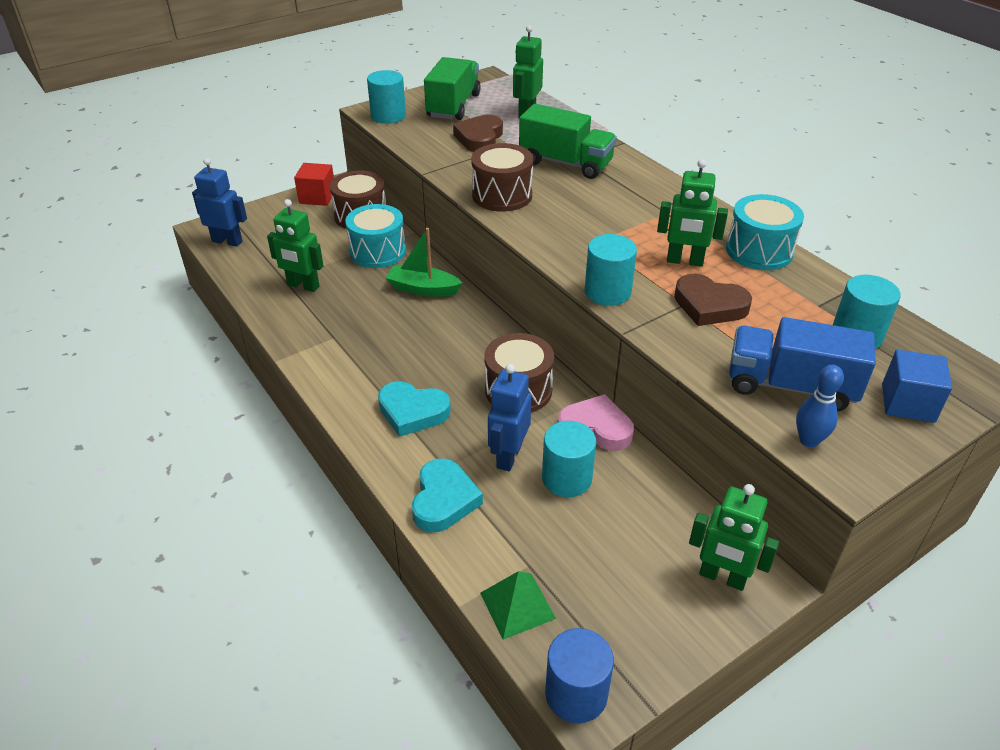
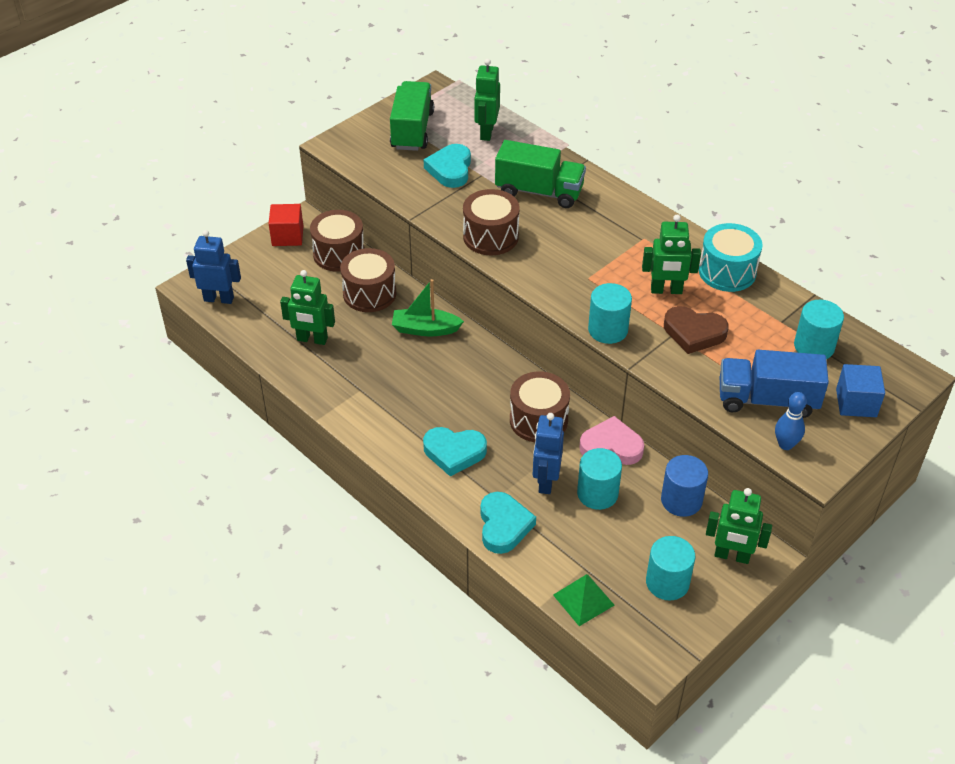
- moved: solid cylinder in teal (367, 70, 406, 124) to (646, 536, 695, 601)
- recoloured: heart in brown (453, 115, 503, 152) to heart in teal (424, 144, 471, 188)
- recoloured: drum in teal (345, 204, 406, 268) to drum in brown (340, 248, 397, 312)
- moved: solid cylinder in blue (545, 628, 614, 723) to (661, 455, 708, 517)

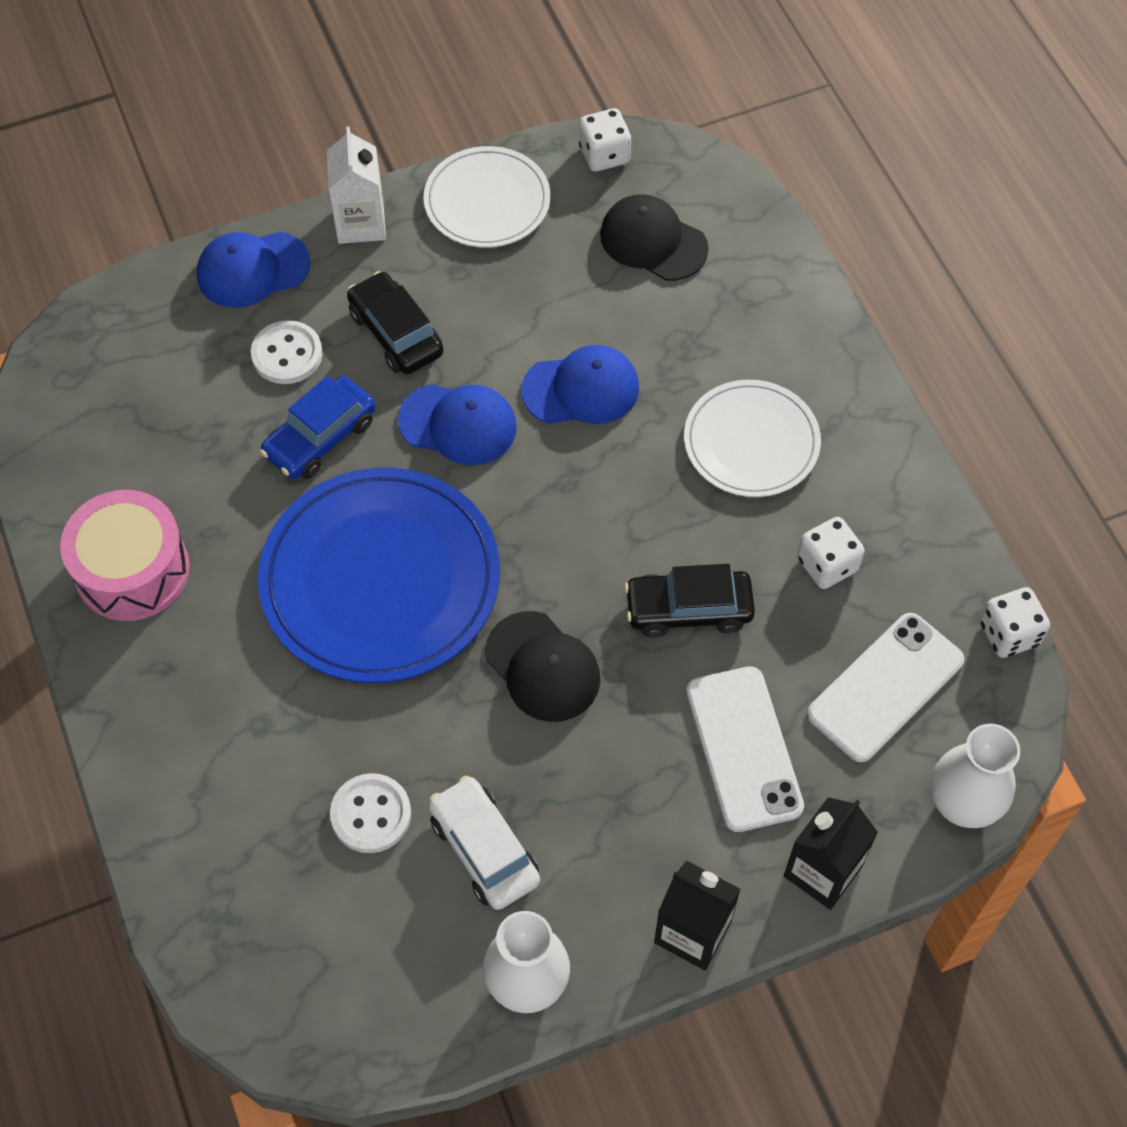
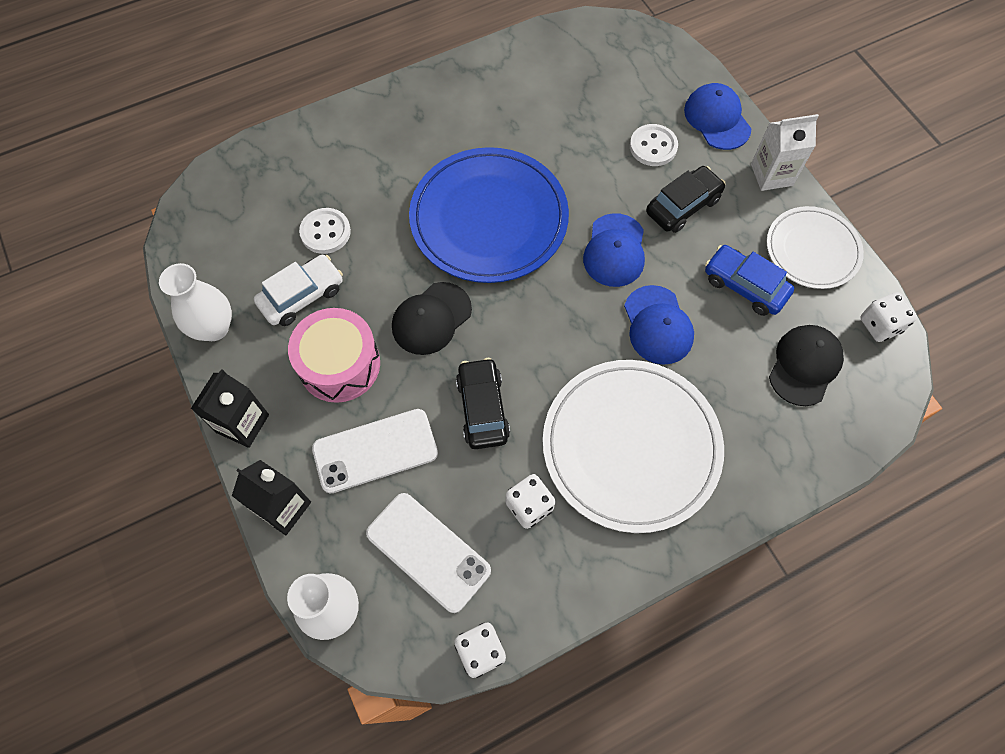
- moved: automobile in blue (260, 376, 375, 479) to (705, 245, 794, 316)
- resized: dinner plate in white (684, 380, 821, 497) = (543, 360, 724, 533) x1.69
- moved: drum in pink (60, 490, 190, 621) to (288, 308, 380, 403)

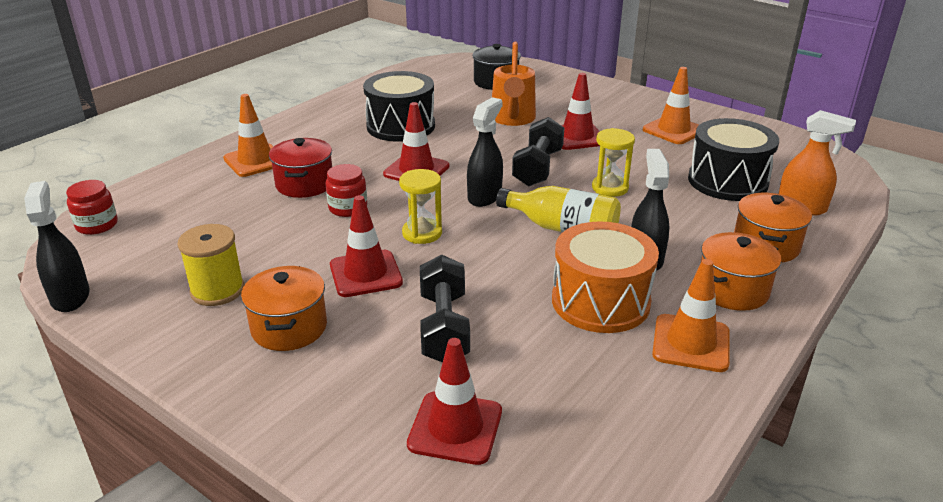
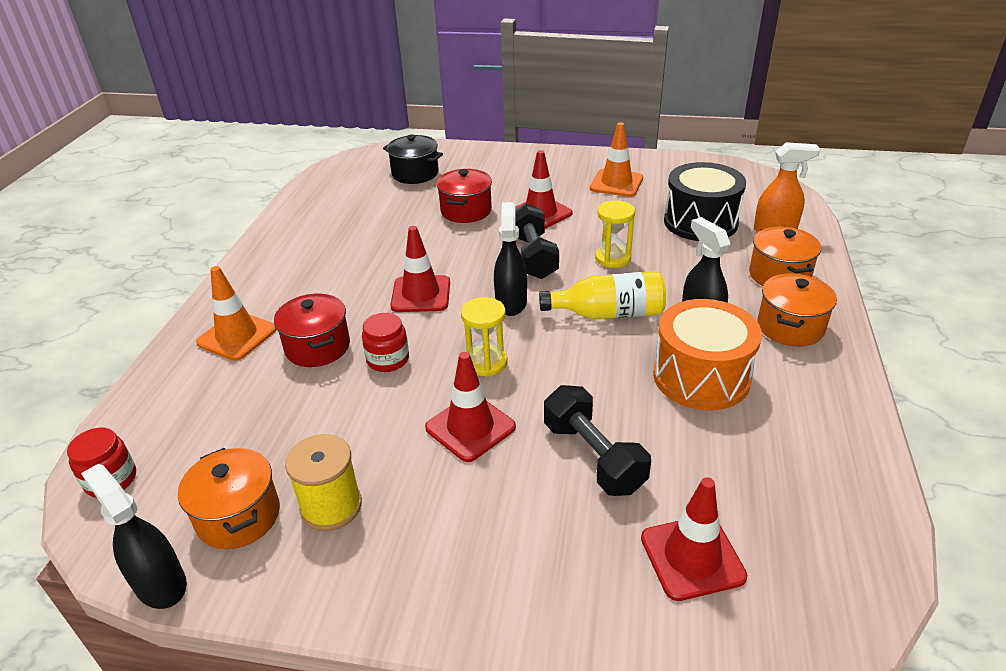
- replaced: watering can in orange (492, 42, 536, 126) to cooking pot in scarlet (437, 169, 492, 223)
- removed: drum in black (363, 71, 435, 142)
- removed: safety cone in orange (652, 259, 730, 372)
- moved: cooking pot in orange (241, 266, 327, 351) to (178, 448, 280, 550)

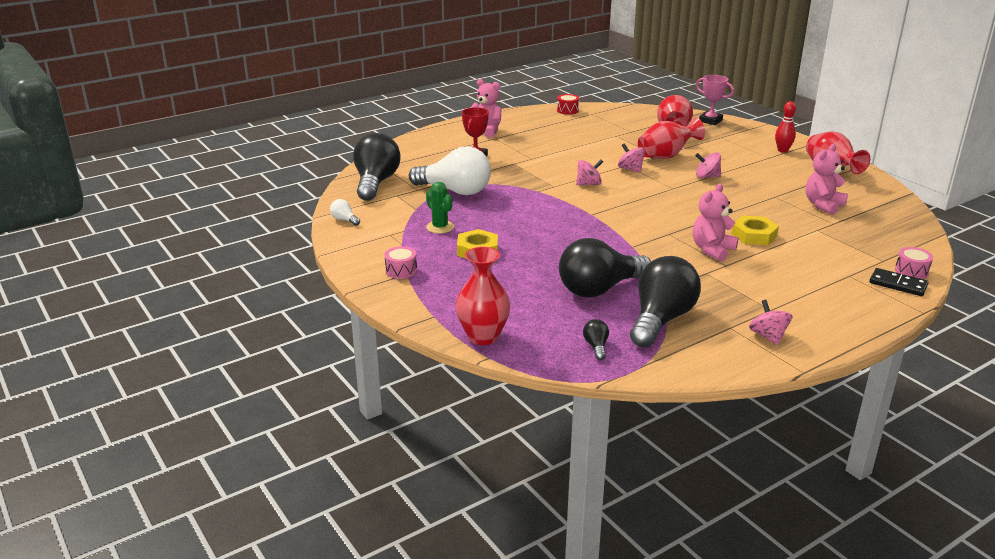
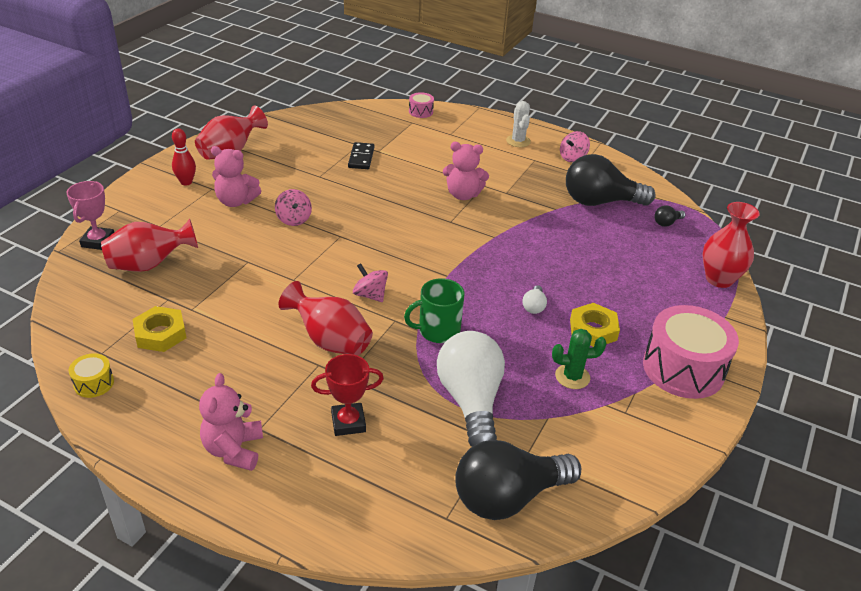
- recoloured: drum in scarlet (557, 94, 579, 115) to drum in golden (69, 353, 114, 398)
- moved: vase in scarlet (638, 117, 705, 159) to (279, 281, 373, 356)
- removed: toy top in pink (618, 143, 645, 173)
- moved: stuffed bear in pink (806, 144, 848, 215) to (211, 146, 261, 207)
- turned: prickly plant in green (426, 182, 454, 233) = (552, 329, 607, 389) 60 degrees clockwise
- moved: bulb in white (330, 199, 360, 226) to (522, 285, 547, 314)
- moved: hexagon nut in golden (732, 216, 779, 245) to (133, 306, 186, 352)
- removed: bulb in black (559, 238, 651, 297)
- resized: drum in pink (384, 246, 417, 279) = (643, 305, 739, 399) x2.25
- moved: domino tile in black (870, 268, 929, 296) to (348, 142, 374, 169)
- added: prickly plant in white (506, 101, 531, 147)
- added: tea mug in green (404, 278, 464, 343)

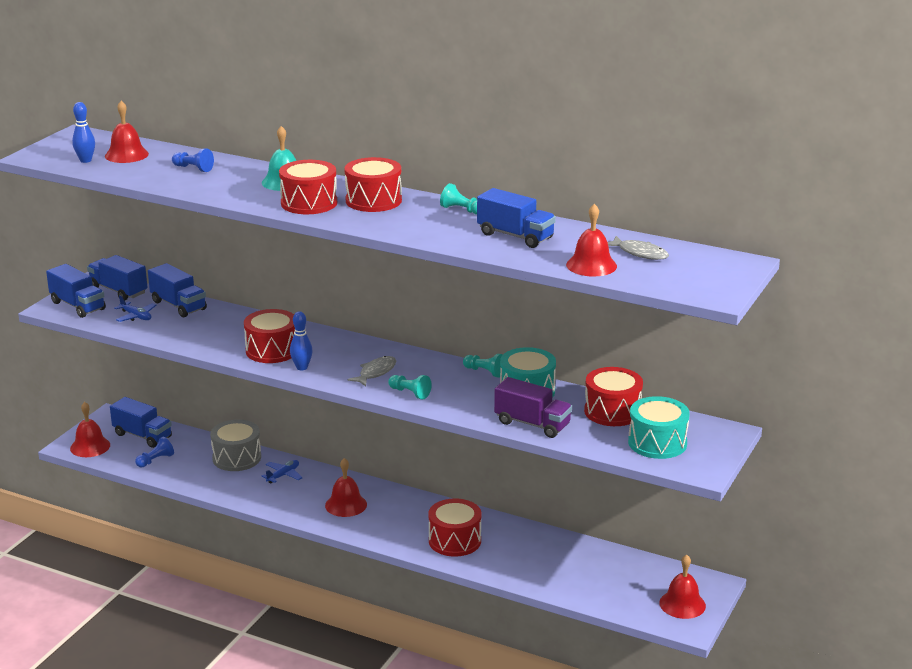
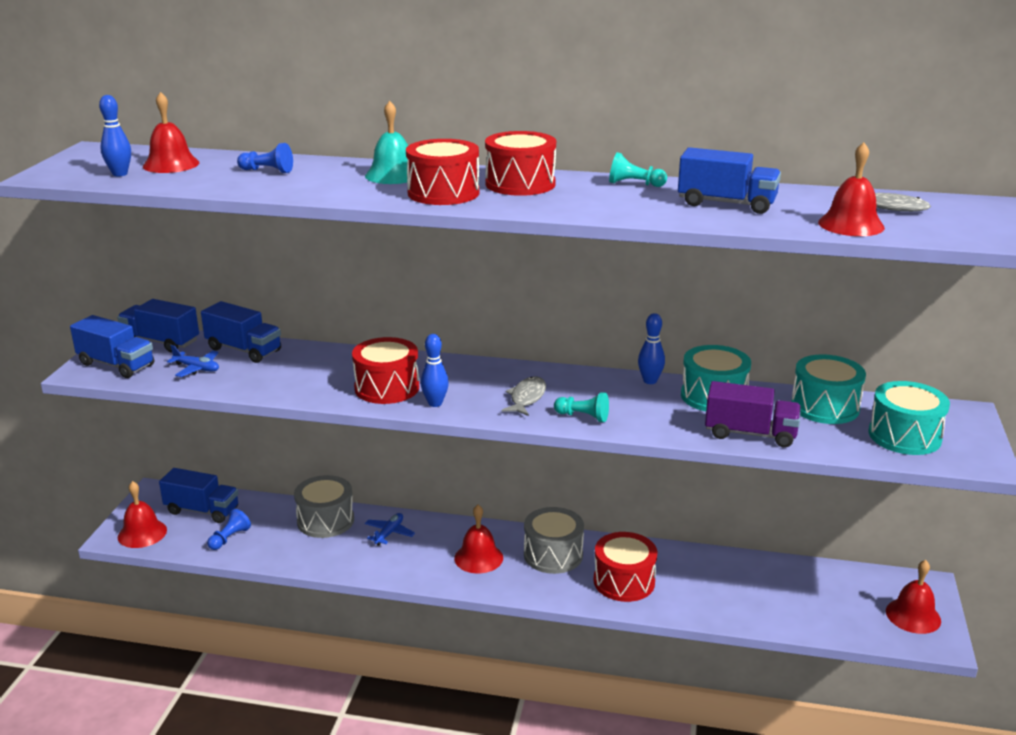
- replaced: pawn in teal (463, 354, 503, 378) to tenpin in blue (638, 313, 665, 384)
- recoloured: drum in scarlet (584, 367, 643, 426) to drum in teal (791, 354, 866, 424)
- added: drum in gray (524, 507, 584, 574)

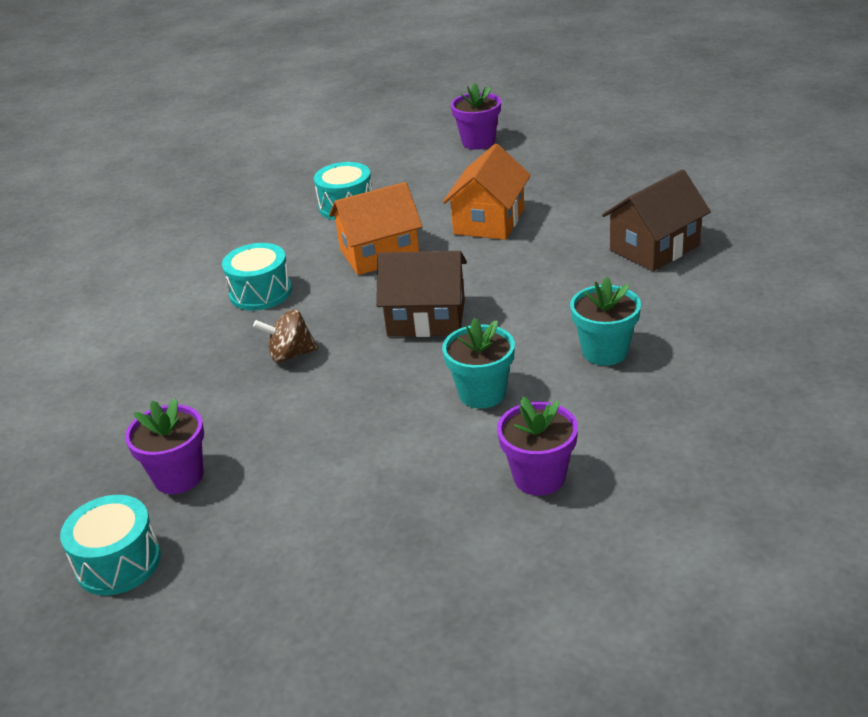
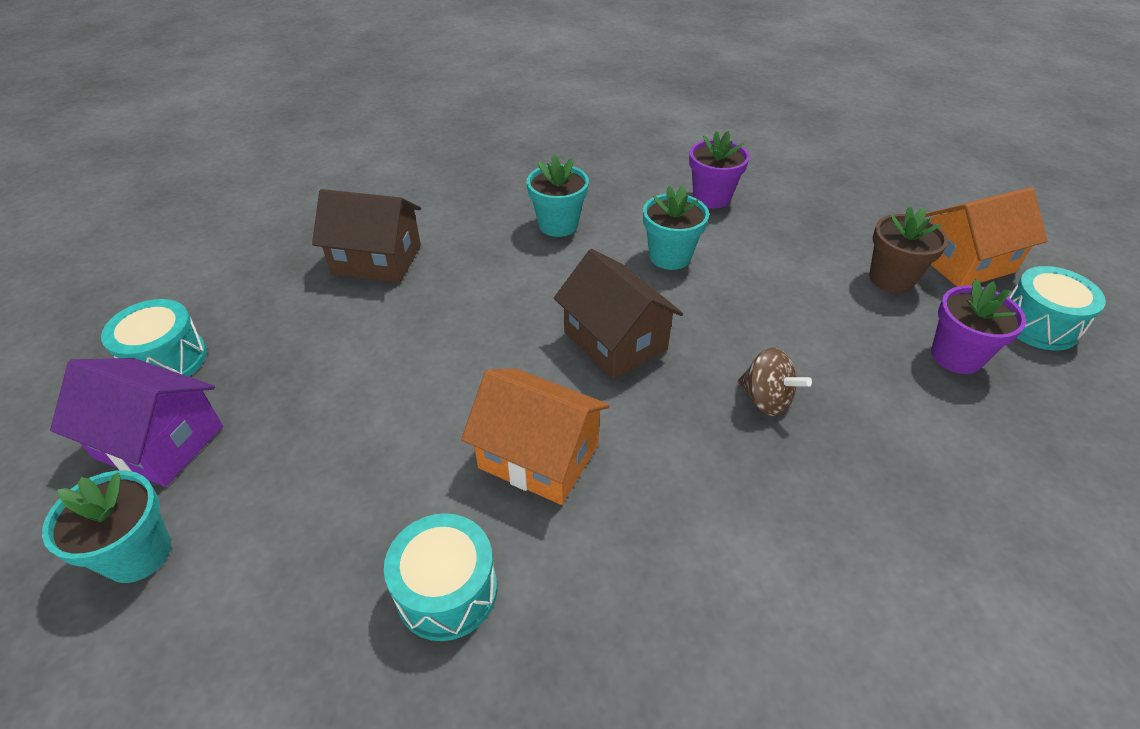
- recoloured: potted plant in purple (451, 83, 501, 150) to potted plant in teal (42, 470, 171, 583)
- moved: house in orange (442, 144, 531, 240) to (925, 187, 1048, 287)
- moved: drum in teal (222, 243, 292, 311) to (101, 299, 207, 377)
- added: potted plant in brown (869, 206, 948, 293)
- added: house in purple (50, 358, 223, 487)

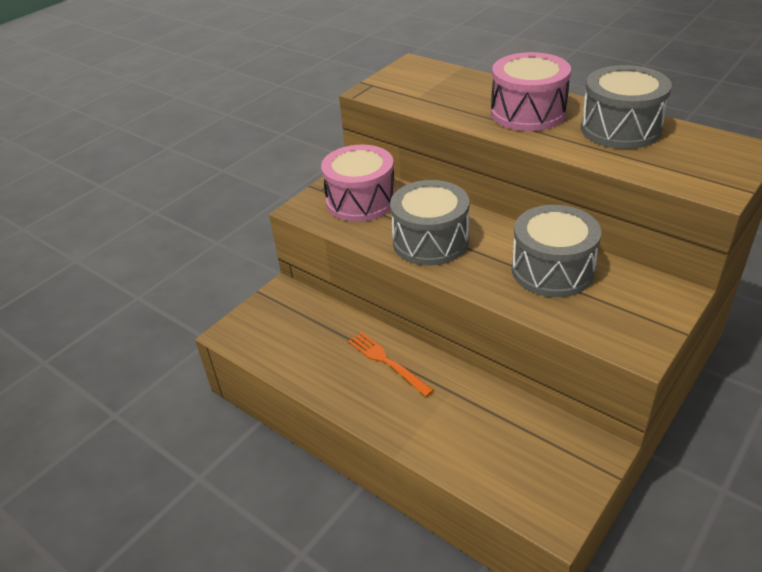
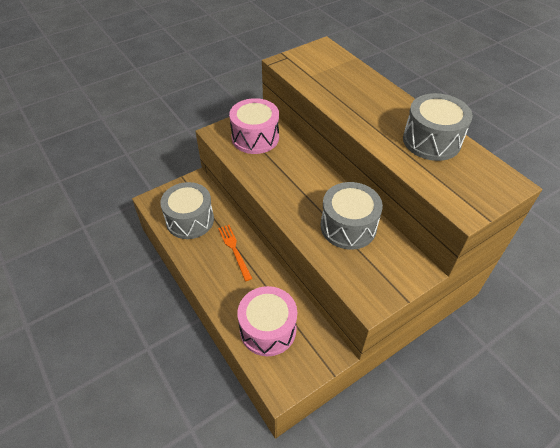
- moved: drum in pink (491, 52, 571, 131) to (237, 286, 297, 356)
- moved: drum in gray (390, 180, 469, 266) to (160, 182, 214, 239)

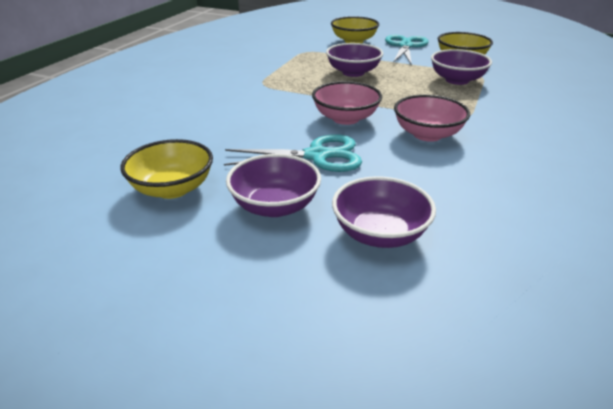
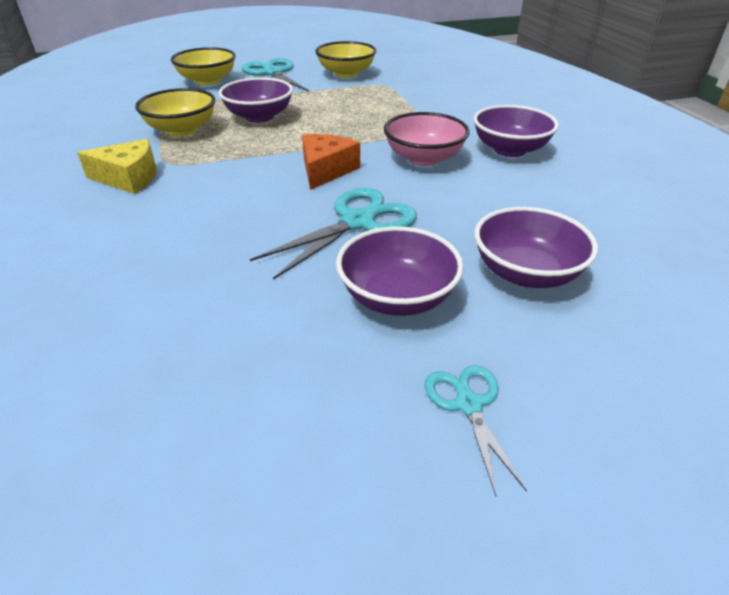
- moved: deep dish in purple (431, 49, 492, 85) to (473, 105, 559, 157)
- replaced: deep dish in pink (312, 81, 382, 125) to cheese in orange (302, 134, 360, 190)
- moved: deep dish in golden (120, 139, 213, 199) to (135, 88, 215, 136)
- added: cheese in golden (77, 139, 157, 194)
- added: scissors in teal (424, 365, 527, 496)

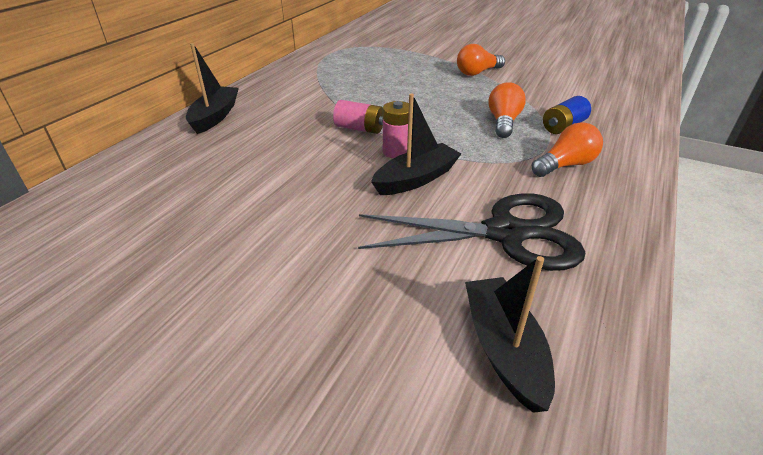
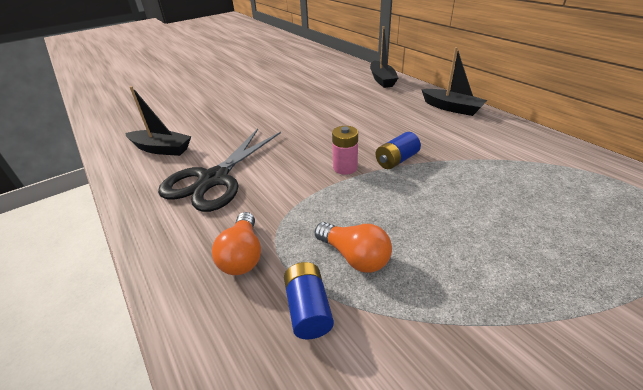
- removed: bulb in orange (457, 44, 505, 76)
- moved: toy boat in black (371, 94, 461, 195) to (370, 26, 398, 88)
- recoloured: battery in pink (333, 100, 383, 134) to battery in blue (376, 132, 421, 169)

